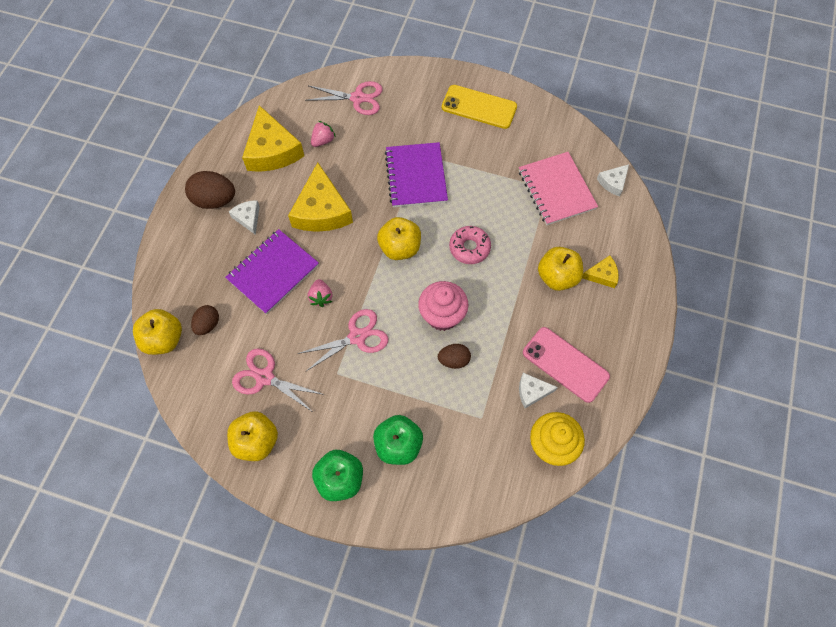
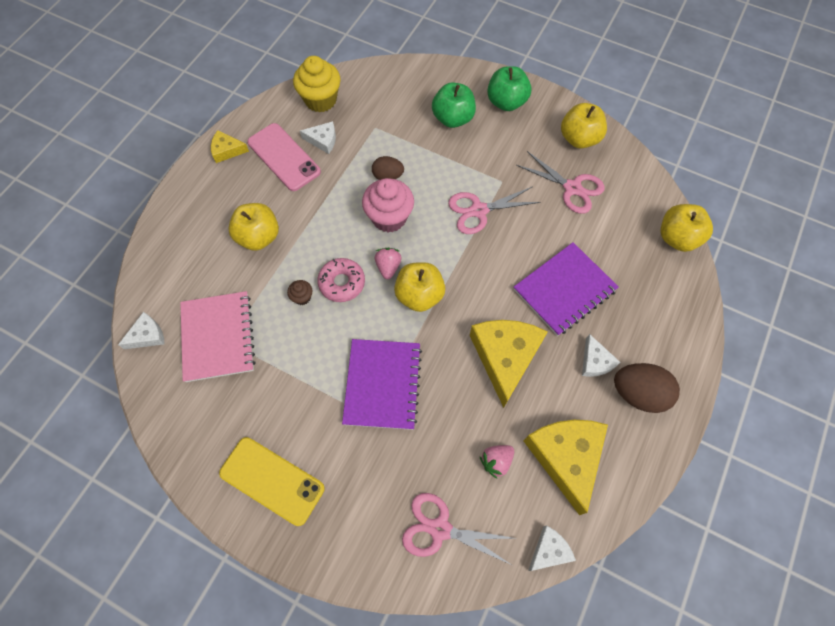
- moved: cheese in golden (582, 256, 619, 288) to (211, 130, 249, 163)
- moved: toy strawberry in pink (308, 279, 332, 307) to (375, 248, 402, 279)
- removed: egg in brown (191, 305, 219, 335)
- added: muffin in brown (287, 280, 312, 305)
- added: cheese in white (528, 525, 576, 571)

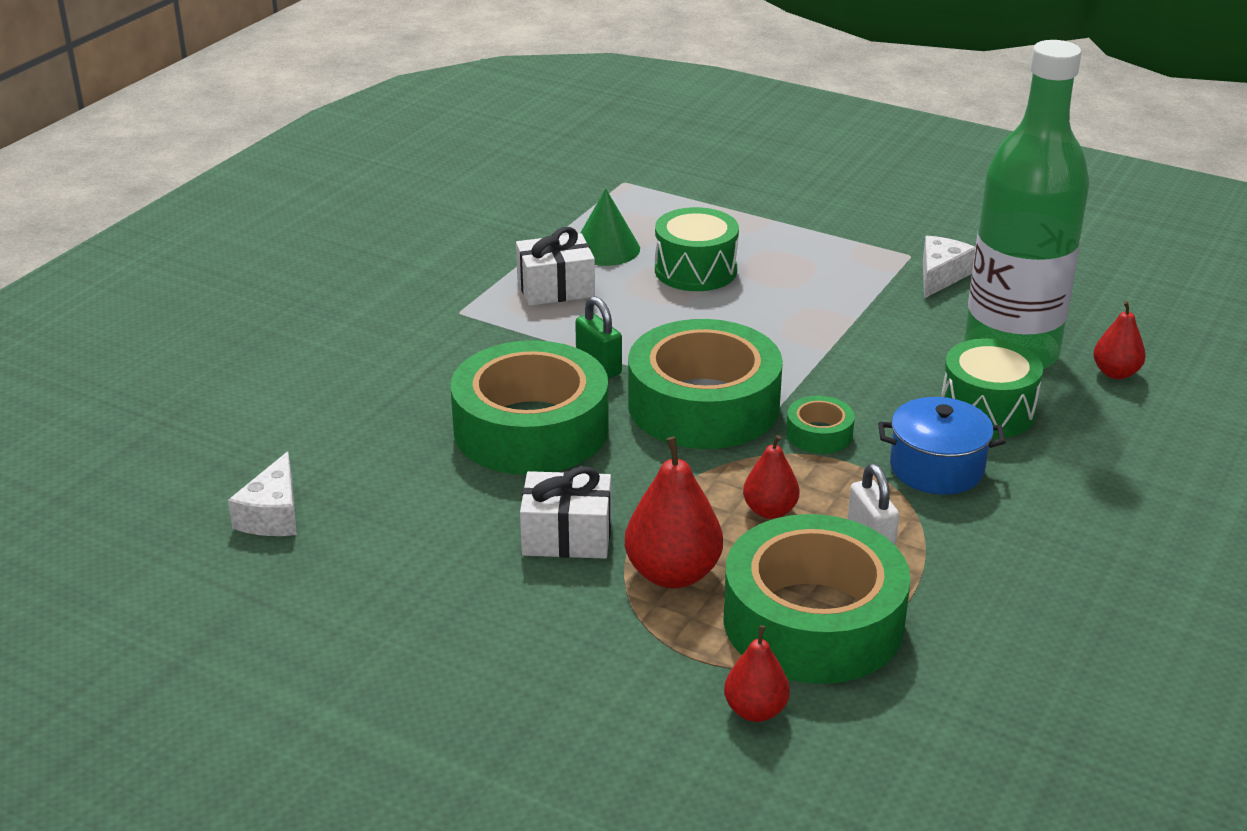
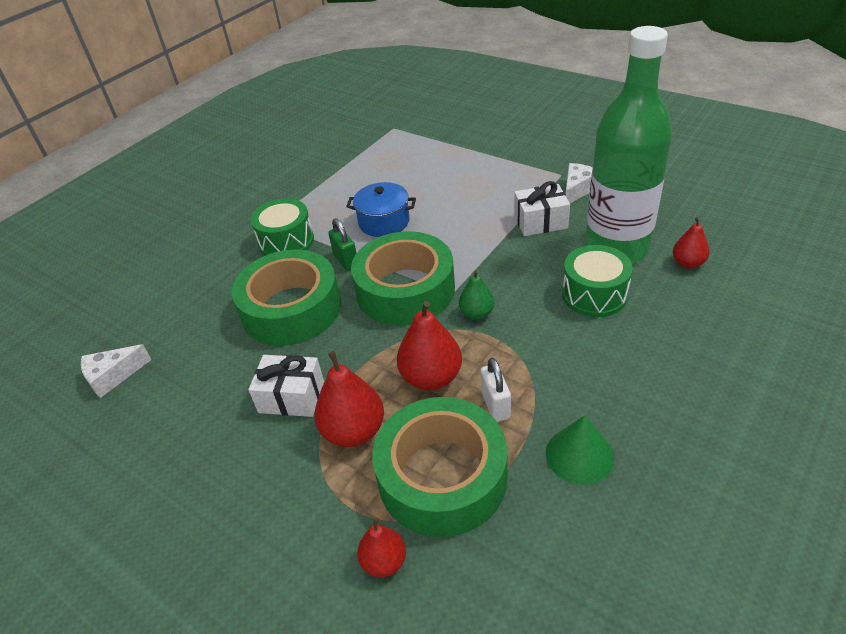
- moved: cone shape in green (580, 188, 640, 266) to (546, 415, 614, 485)
- moved: drum in green (655, 207, 739, 291) to (251, 199, 314, 256)
- moved: wrapped gift in white (516, 227, 595, 306) to (514, 181, 570, 236)
- replaced: sticky tape in green (786, 396, 855, 454) to pear in green (459, 270, 495, 320)
- moved: cooking pot in blue (878, 397, 1006, 495) to (346, 182, 416, 237)
- resized: pear in scarlet (743, 435, 800, 519) = (397, 301, 462, 390) x1.66
- turned: cheese in white (228, 451, 297, 536) = (81, 344, 152, 398) 45 degrees clockwise

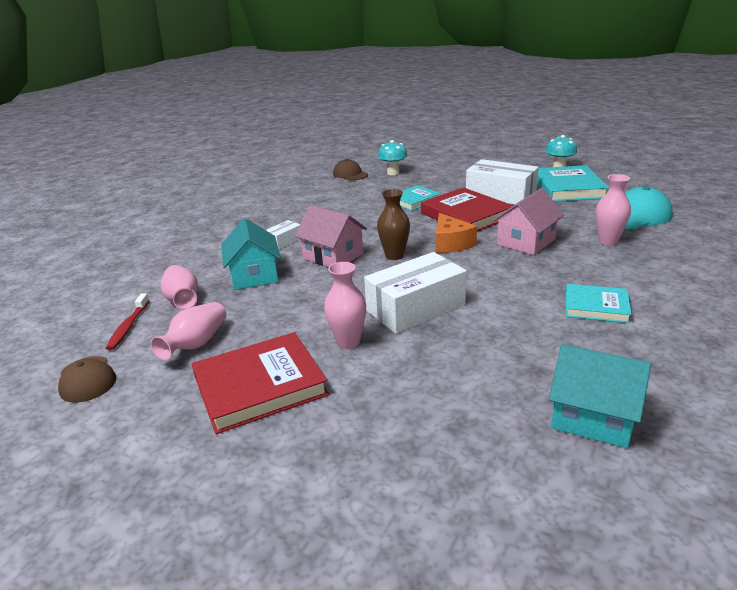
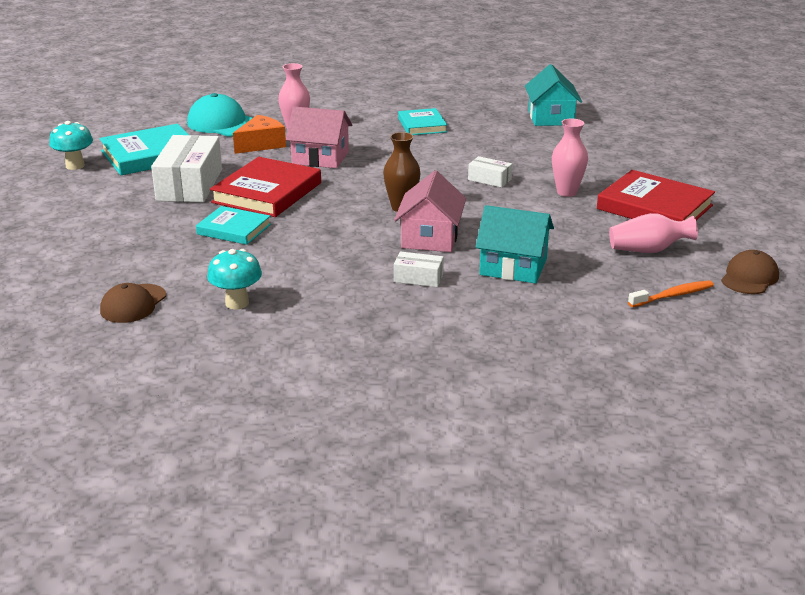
- moved: mushroom in teal (378, 140, 407, 175) to (207, 249, 262, 309)
- moved: cheese in orange (436, 213, 477, 253) to (233, 115, 286, 154)
- turned: house in teal (221, 218, 281, 290) = (475, 205, 554, 284) 60 degrees clockwise
- resized: box in white (364, 252, 467, 334) = (468, 156, 512, 188) x0.48
- removed: vase in pink (161, 265, 198, 310)
- recoloured: toothbrush in scarlet (106, 293, 149, 350) to toothbrush in orange (628, 280, 714, 307)

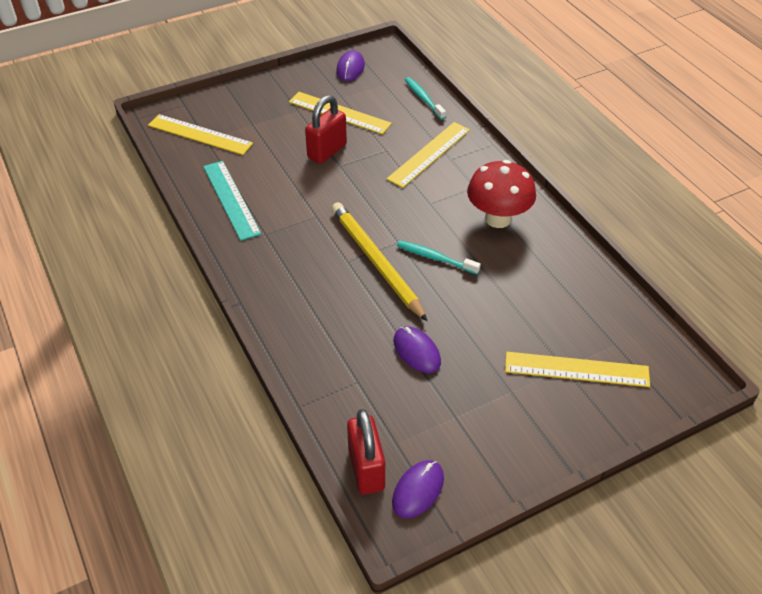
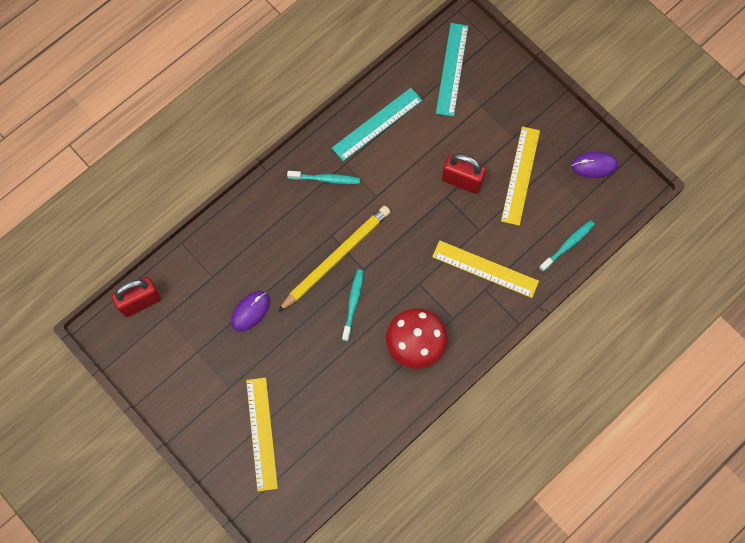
- recoloured: straightedge in golden (148, 114, 253, 155) to straightedge in teal (436, 23, 468, 117)
- removed: computer mouse in purple (392, 460, 444, 518)
- added: toothbrush in teal (287, 171, 360, 184)

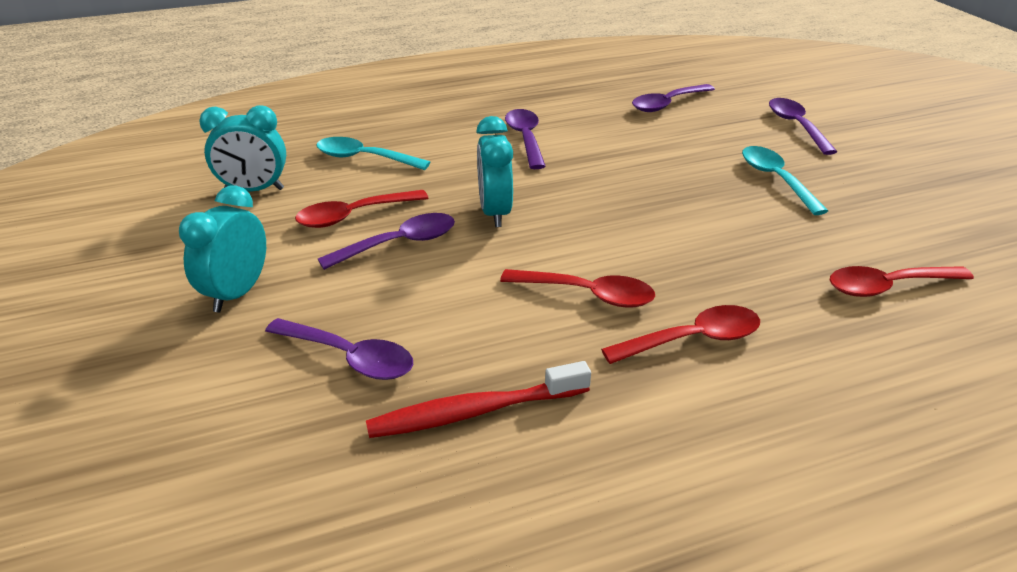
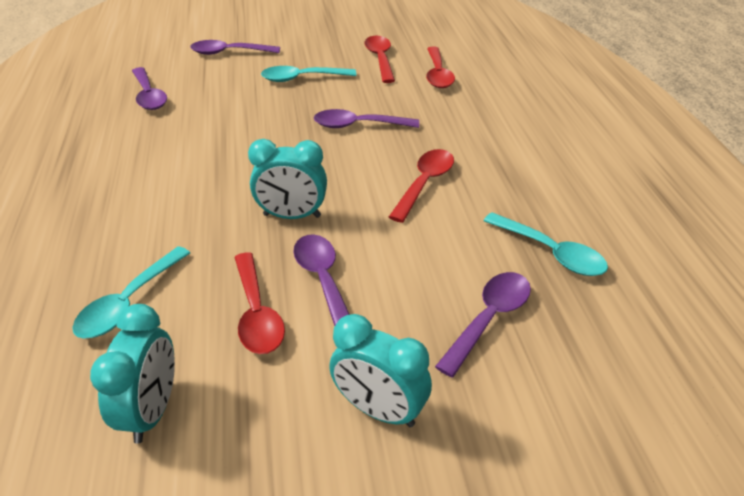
- moved: teaspoon in purple (505, 109, 546, 169) to (314, 109, 419, 128)
- moved: teaspoon in scarlet (601, 305, 760, 364) to (364, 36, 395, 83)
- replaced: toothbrush in scarlet (366, 361, 591, 438) to teaspoon in teal (483, 212, 608, 276)

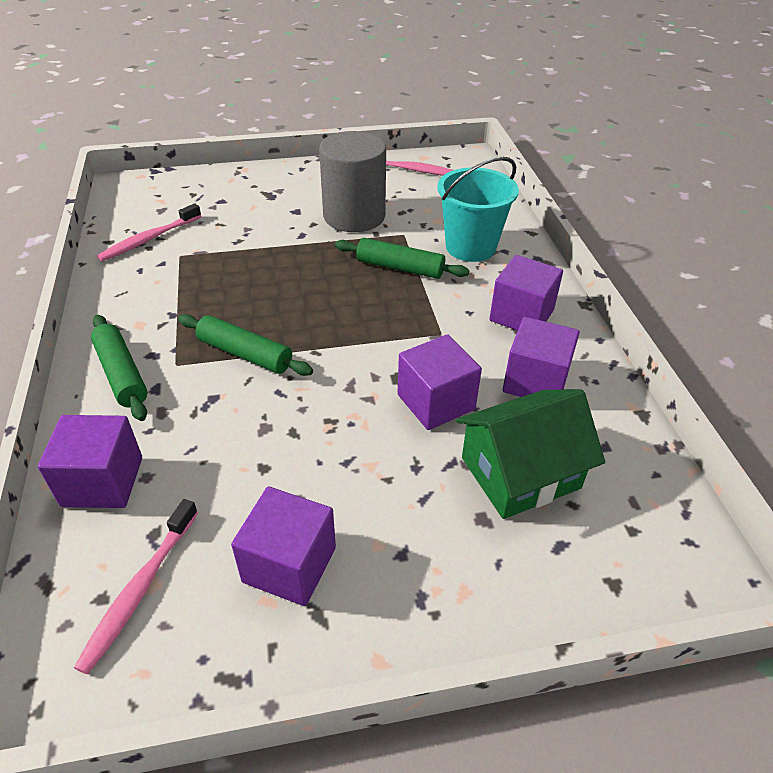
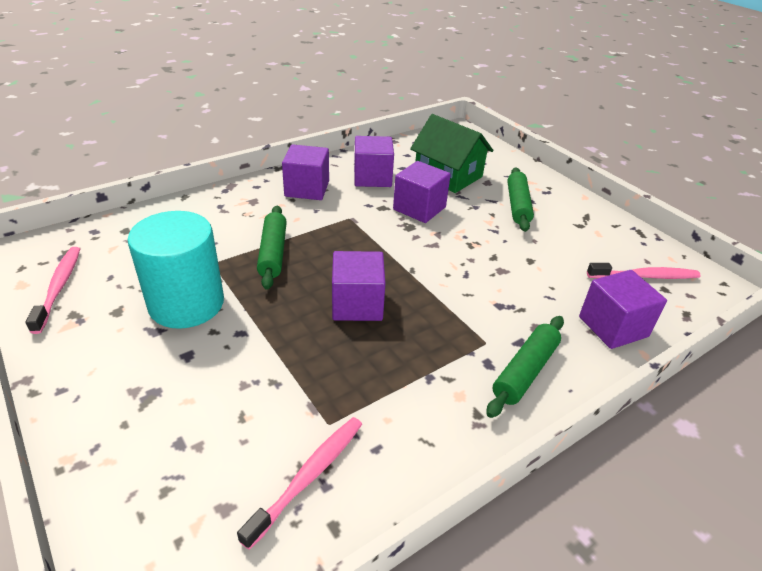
- recoloured: solid cylinder in gray (319, 131, 386, 232) to solid cylinder in teal (128, 211, 224, 329)
- removed: sand bucket in teal (437, 156, 519, 262)
- turned: toothbrush in pink (97, 203, 201, 261) = (237, 417, 362, 550) 75 degrees counterclockwise
- moved: rolling pin in green (178, 314, 313, 376) to (507, 167, 534, 232)
- moved: block in purple (231, 487, 336, 606) to (332, 251, 386, 321)

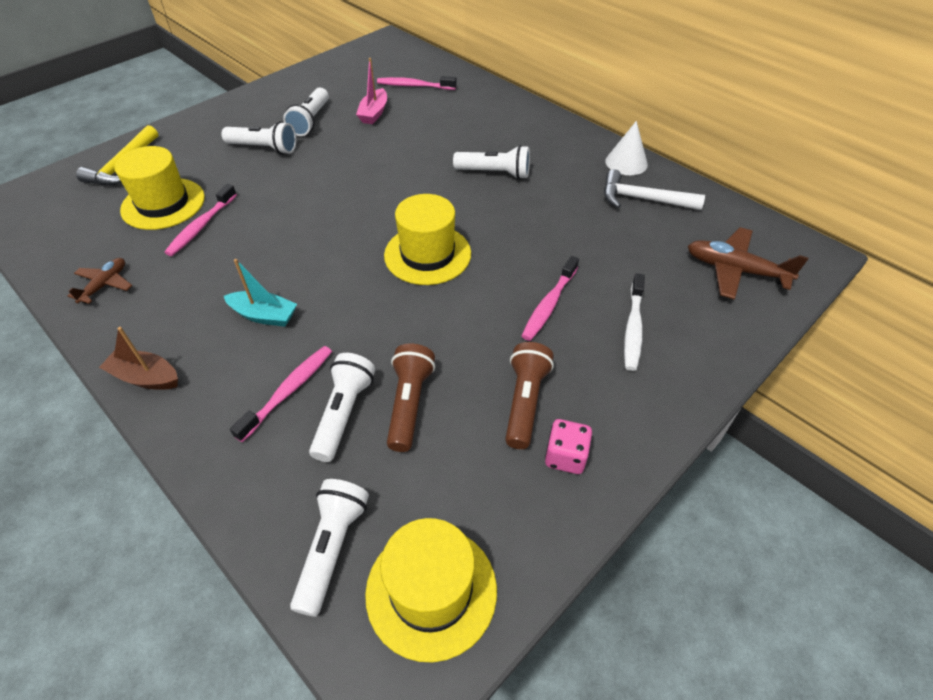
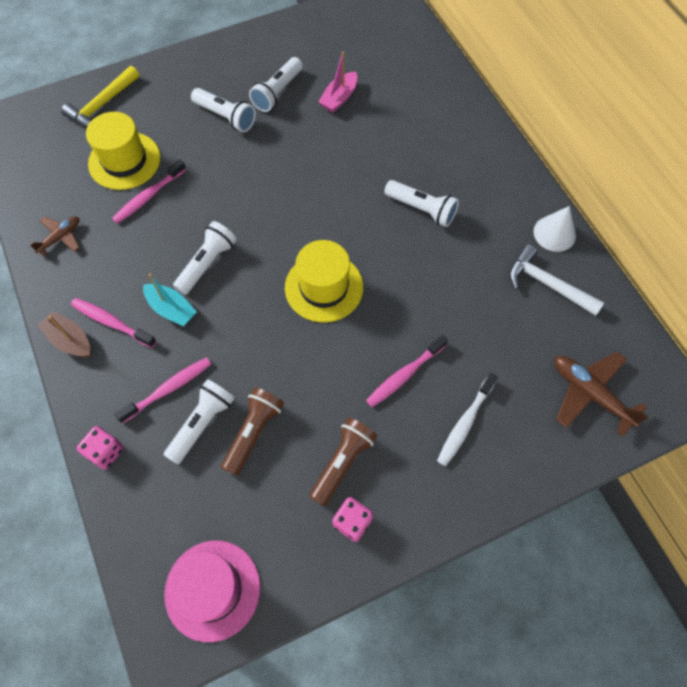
- moved: toothbrush in pink (377, 76, 457, 90) to (71, 298, 157, 348)
- moved: flashlight in white (290, 479, 369, 617) to (173, 221, 237, 295)
- recoloured: top hat in golden (365, 518, 497, 663) to top hat in pink (164, 541, 260, 642)
- added: die in pink (77, 426, 124, 469)

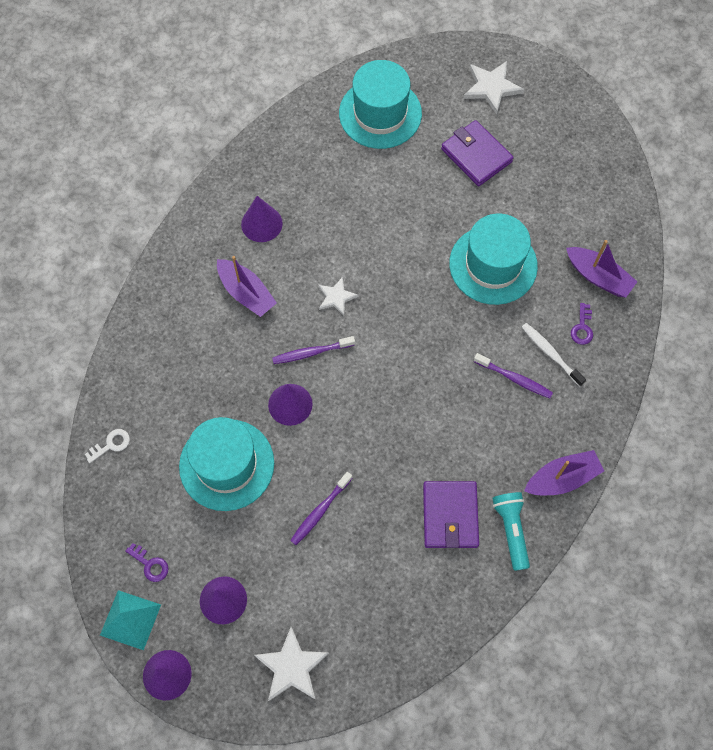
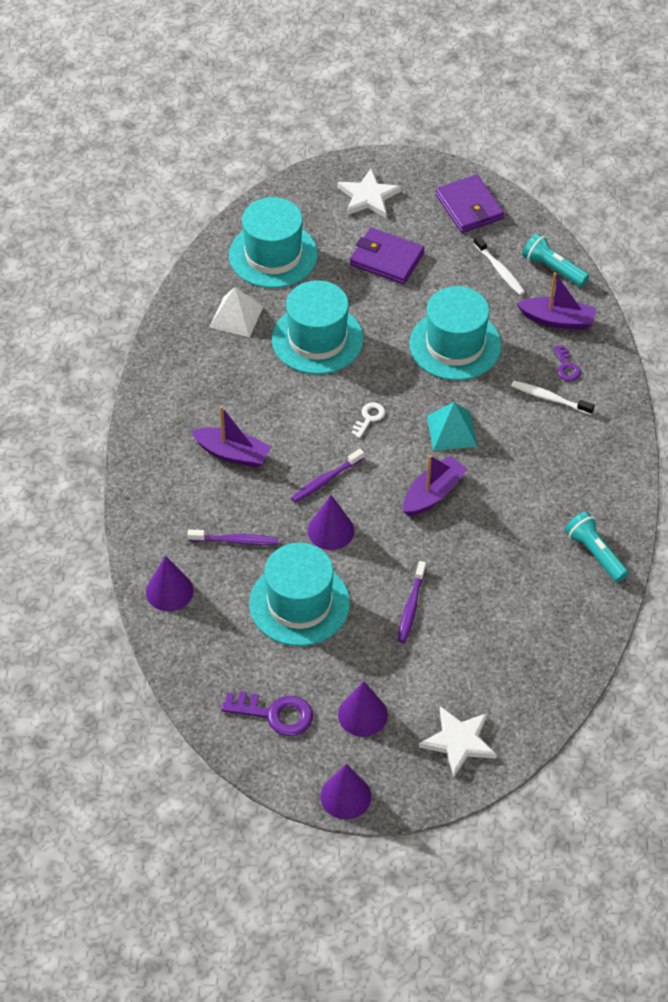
- moved: cone shape in purple (241, 196, 283, 242) to (146, 556, 194, 611)
- removed: star in white (318, 277, 359, 316)
- moved: toothbrush in purple (474, 353, 553, 398) to (187, 529, 279, 545)
- moved: key in white (85, 429, 130, 463) to (351, 402, 385, 438)
- moved: toy boat in purple (524, 450, 604, 495) to (403, 455, 468, 516)
- moved: billfold in purple (423, 481, 479, 548) to (436, 175, 504, 233)
- resized: key in purple (126, 543, 169, 582) = (221, 691, 313, 736) x1.76
- moved: solid pyramid in teal (100, 590, 161, 650) to (427, 402, 477, 451)
- added: flashlight in teal (522, 233, 589, 287)
- added: toothbrush in white (473, 235, 525, 295)
- added: top hat in teal (272, 280, 364, 374)
- added: solid pyramid in white (210, 287, 263, 337)

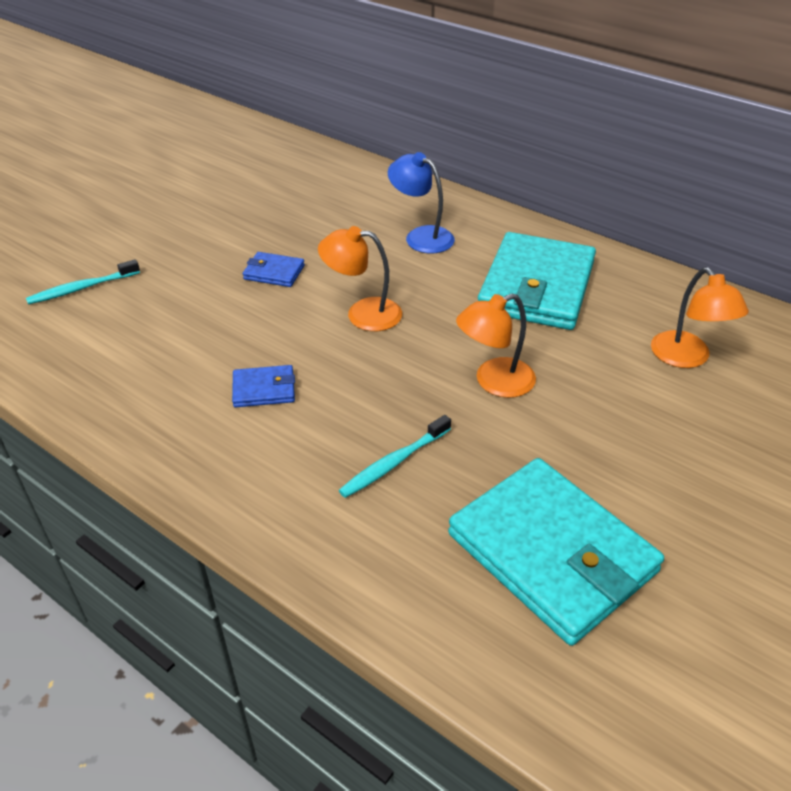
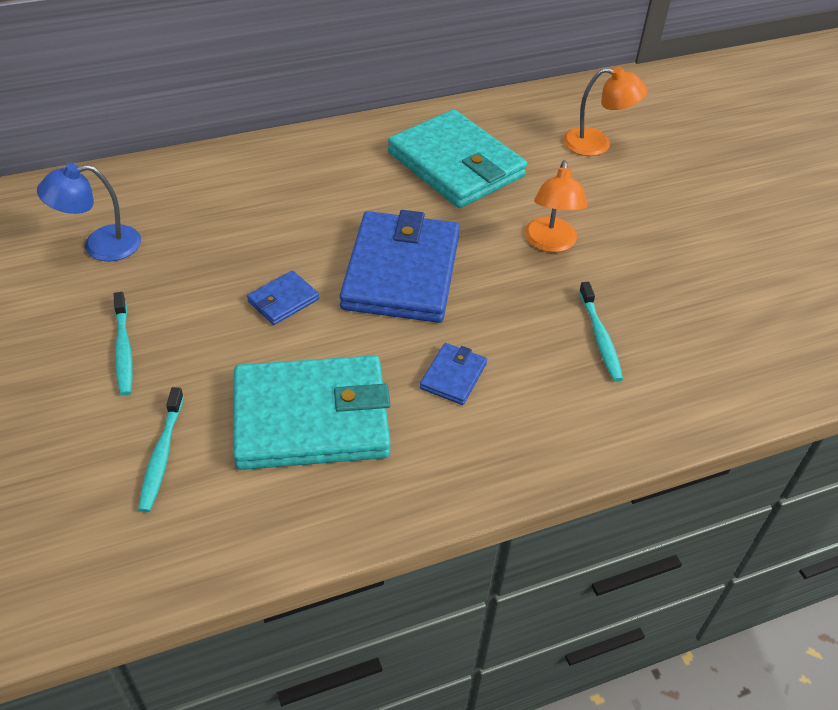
- moved: desk lamp in blue (388, 152, 455, 253) to (37, 164, 141, 262)
- replaced: desk lamp in orange (318, 226, 402, 331) to billfold in blue (340, 210, 460, 323)
- moved: billfold in teal (448, 458, 664, 646) to (233, 355, 391, 470)
- added: toothbrush in teal (114, 292, 133, 396)

